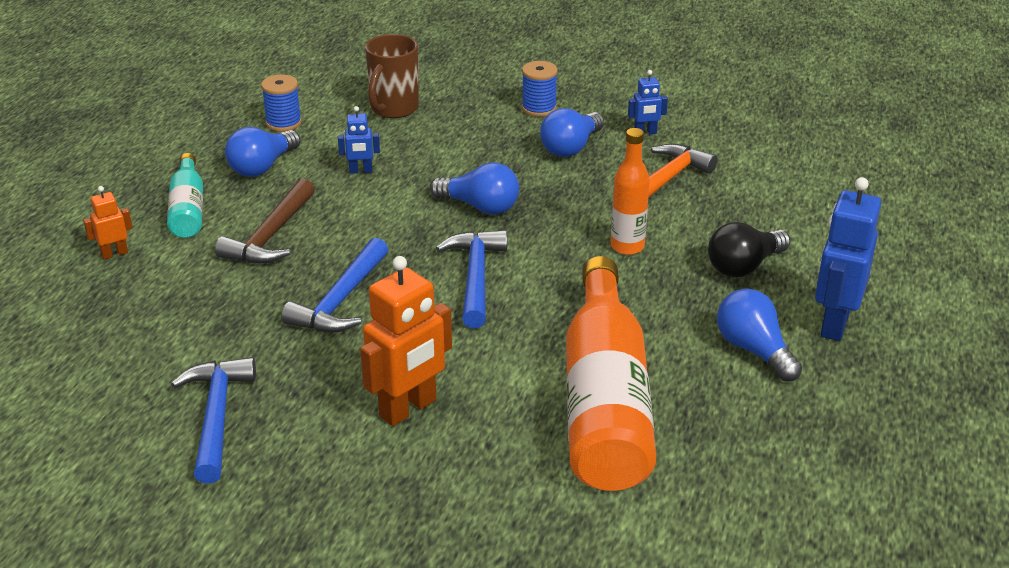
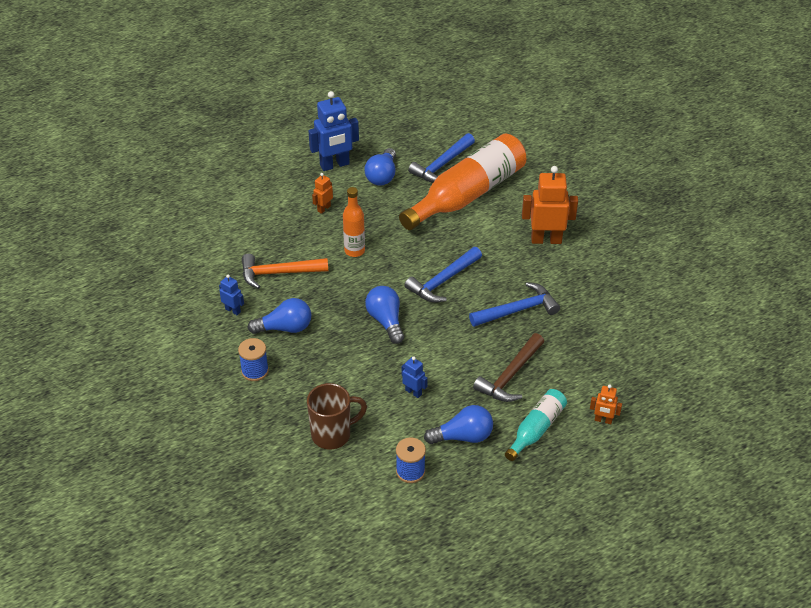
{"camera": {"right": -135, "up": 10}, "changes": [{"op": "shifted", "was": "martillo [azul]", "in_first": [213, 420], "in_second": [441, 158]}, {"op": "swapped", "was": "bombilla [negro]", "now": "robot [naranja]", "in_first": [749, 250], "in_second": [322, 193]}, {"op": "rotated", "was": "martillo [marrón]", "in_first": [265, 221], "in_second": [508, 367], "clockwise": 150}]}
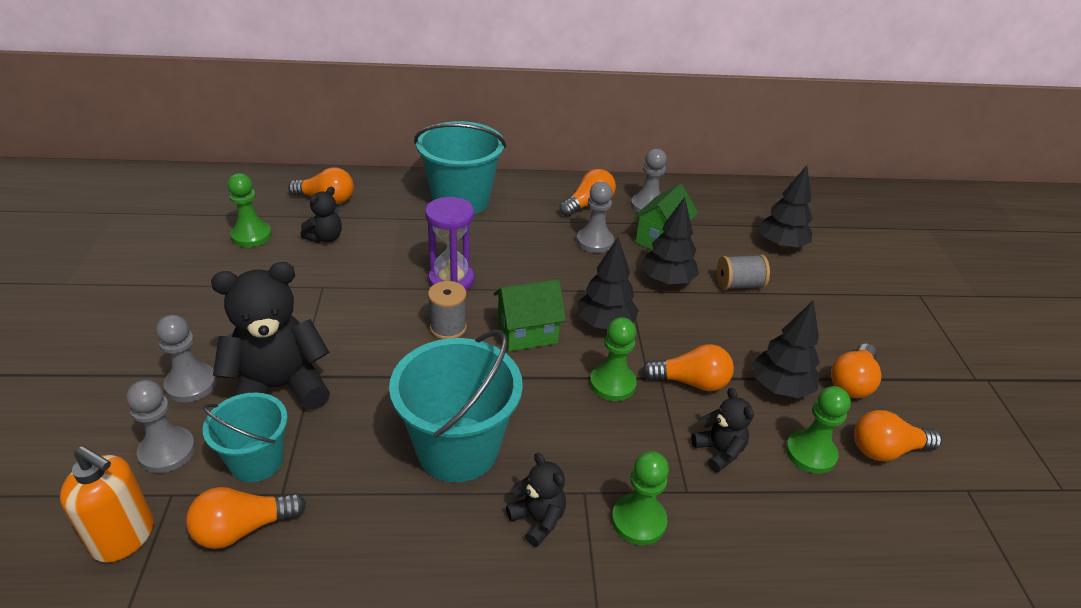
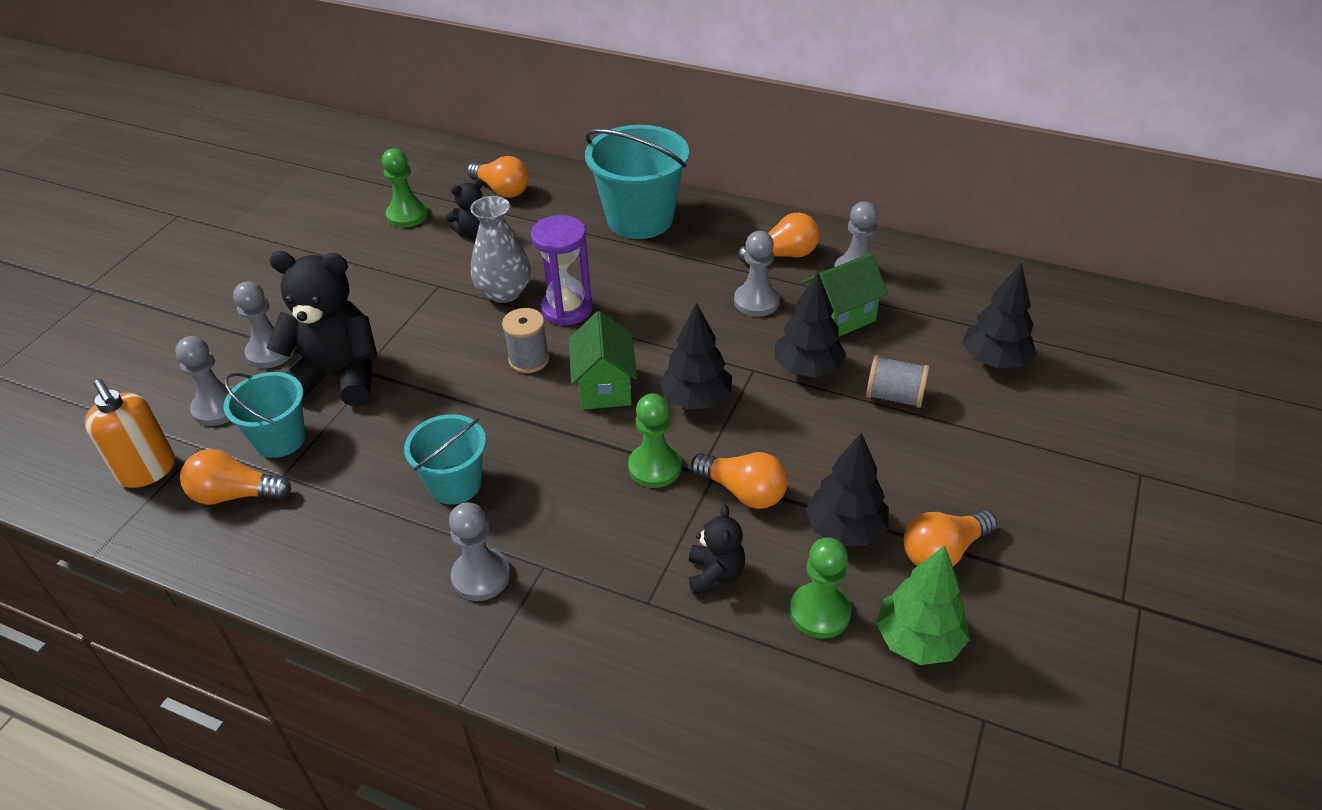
{"camera": {"right": 30, "up": 5}, "changes": [{"op": "gone", "was": "peón [verde]", "in_first": [640, 498]}, {"op": "new", "now": "florero [gris]", "in_second": [500, 249]}, {"op": "swapped", "was": "osito [negro]", "now": "peón [gris]", "in_first": [536, 500], "in_second": [479, 551]}, {"op": "swapped", "was": "bombilla [naranja]", "now": "árbol [verde]", "in_first": [898, 436], "in_second": [923, 605]}, {"op": "rotated", "was": "casa [verde]", "in_first": [530, 315], "in_second": [603, 360], "clockwise": 75}, {"op": "scaled", "was": "balde [turquesa]", "in_first": [456, 406], "in_second": [445, 459], "ratio": 0.61}]}
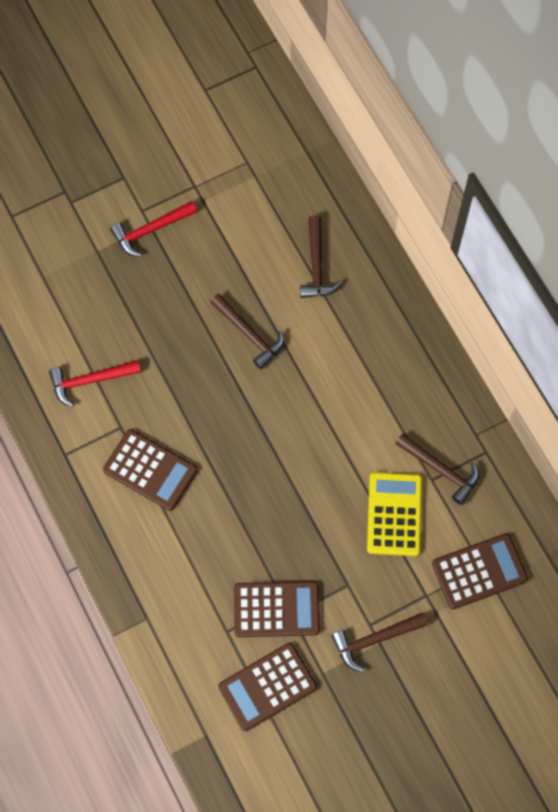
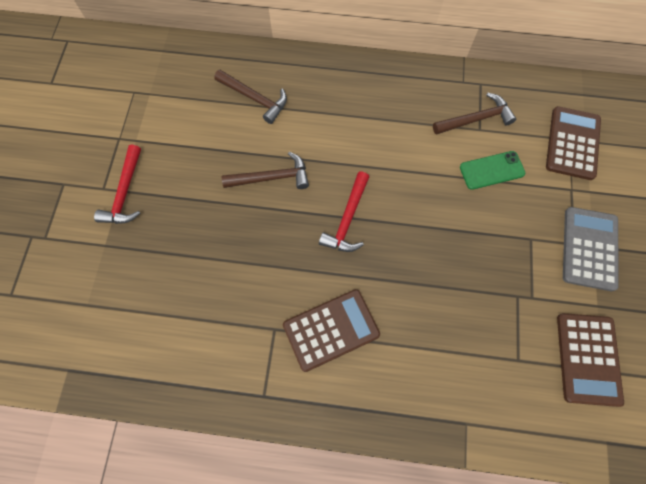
{"camera": {"right": -55, "up": 0}, "changes": [{"op": "gone", "was": "calculadora [marrón]", "in_first": [277, 609]}, {"op": "shifted", "was": "martillo [rojo]", "in_first": [95, 383], "in_second": [344, 212]}, {"op": "swapped", "was": "martillo [marrón]", "now": "calculadora [gris]", "in_first": [379, 642], "in_second": [591, 249]}, {"op": "swapped", "was": "calculadora [amarillo]", "now": "móvil [verde]", "in_first": [394, 514], "in_second": [492, 170]}]}
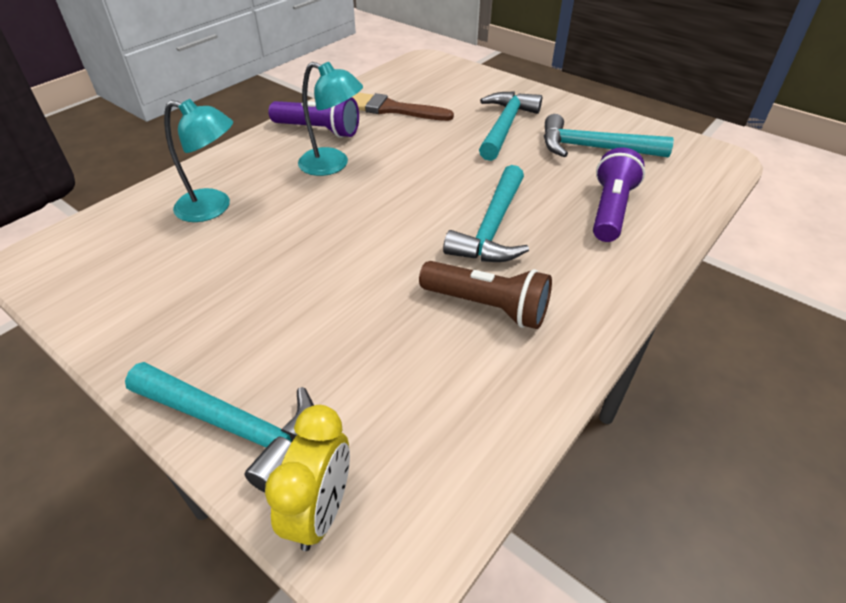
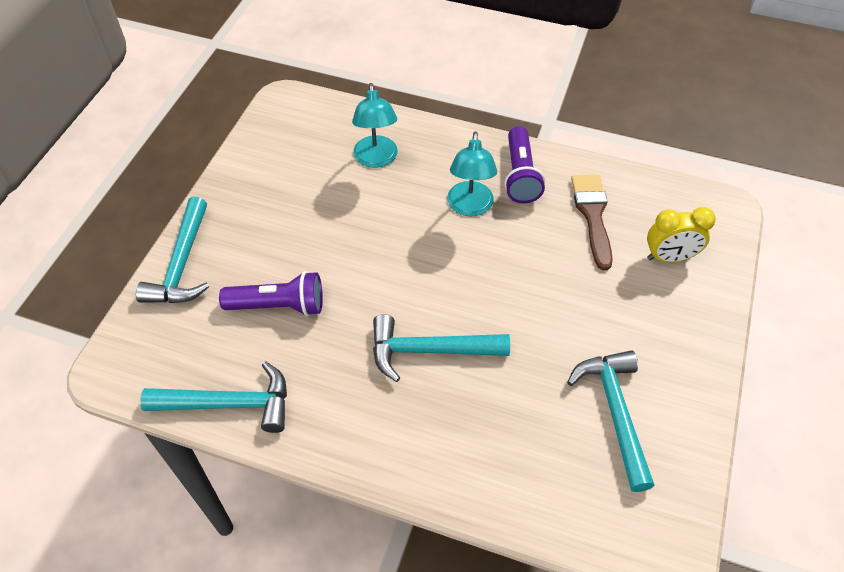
{"camera": {"right": 70, "up": 10}, "changes": [{"op": "gone", "was": "lámpara de mano [marrón]", "in_first": [485, 295]}, {"op": "shifted", "was": "despertador [amarillo]", "in_first": [307, 478], "in_second": [681, 234]}, {"op": "shifted", "was": "martillo [turquesa]", "in_first": [510, 126], "in_second": [213, 397]}, {"op": "shifted", "was": "lámpara de mano [morado]", "in_first": [619, 194], "in_second": [271, 293]}]}
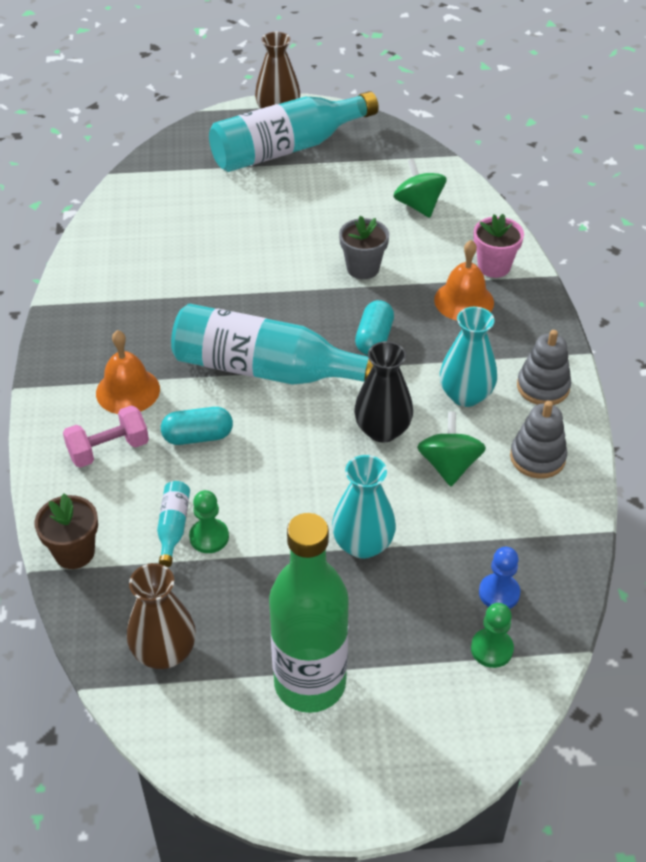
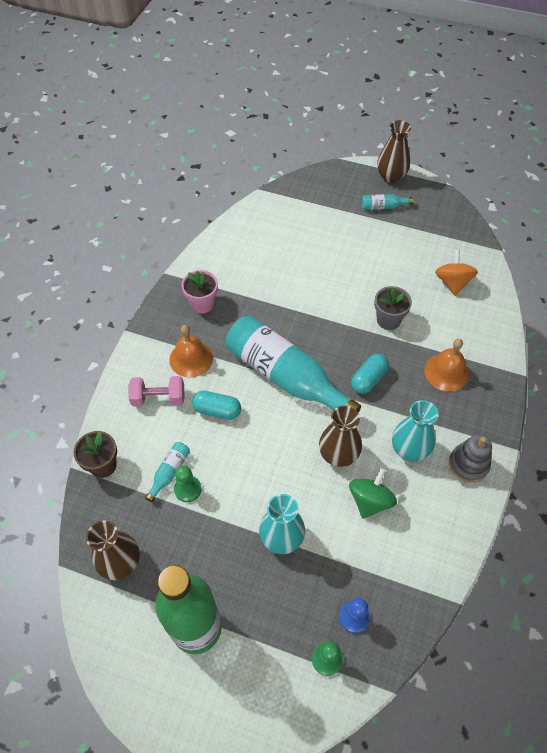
{"camera": {"right": 25, "up": 10}, "changes": [{"op": "gone", "was": "juguete apilable [gris]", "in_first": [538, 440]}, {"op": "shifted", "was": "maceta [rosa]", "in_first": [499, 246], "in_second": [199, 291]}, {"op": "repainted", "was": "florero [negro]", "now": "florero [marrón]", "in_first": [383, 392], "in_second": [340, 436]}, {"op": "repainted", "was": "peonza [verde]", "now": "peonza [naranja]", "in_first": [420, 188], "in_second": [456, 273]}, {"op": "scaled", "was": "botella [turquesa]", "in_first": [294, 131], "in_second": [387, 202], "ratio": 0.4}]}
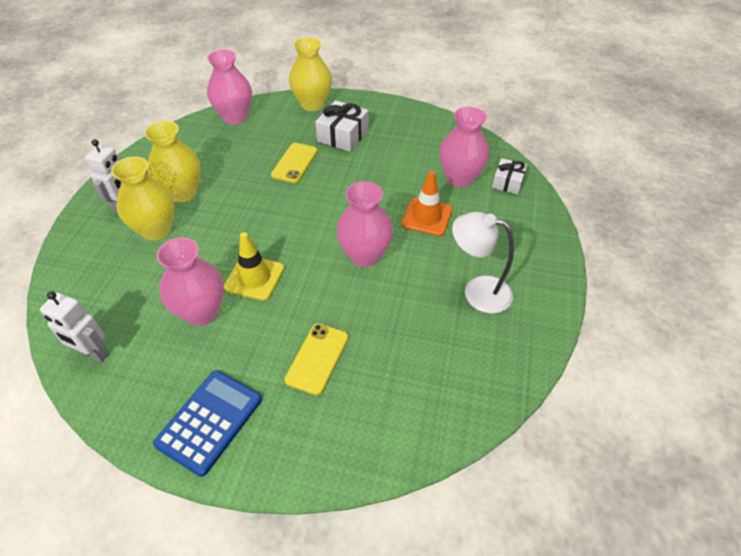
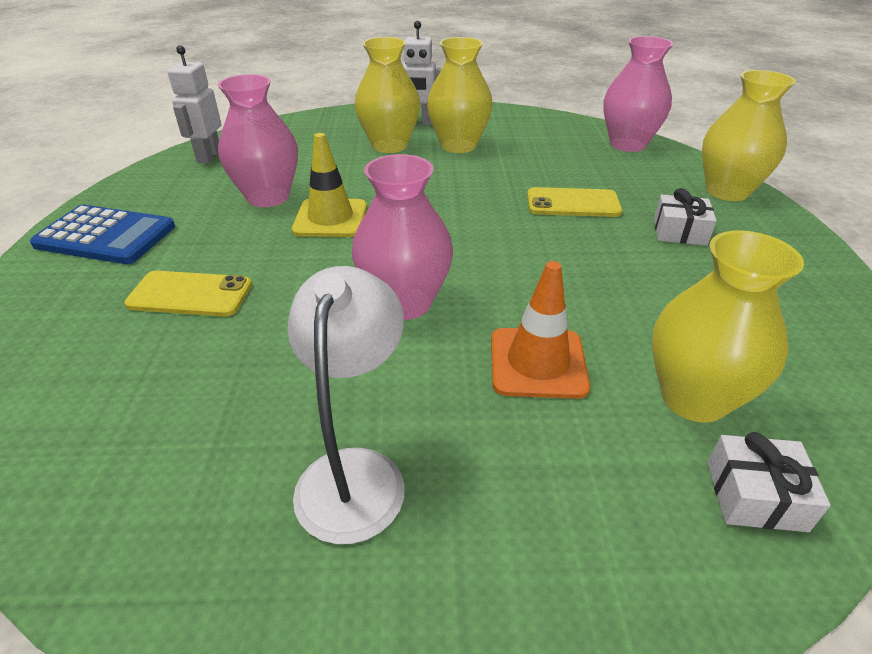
{"camera": {"right": 75, "up": -10}, "changes": [{"op": "repainted", "was": "florero [rosa]", "now": "florero [amarillo]", "in_first": [464, 147], "in_second": [728, 326]}, {"op": "scaled", "was": "regalo [blanco]", "in_first": [342, 126], "in_second": [685, 217], "ratio": 0.65}]}
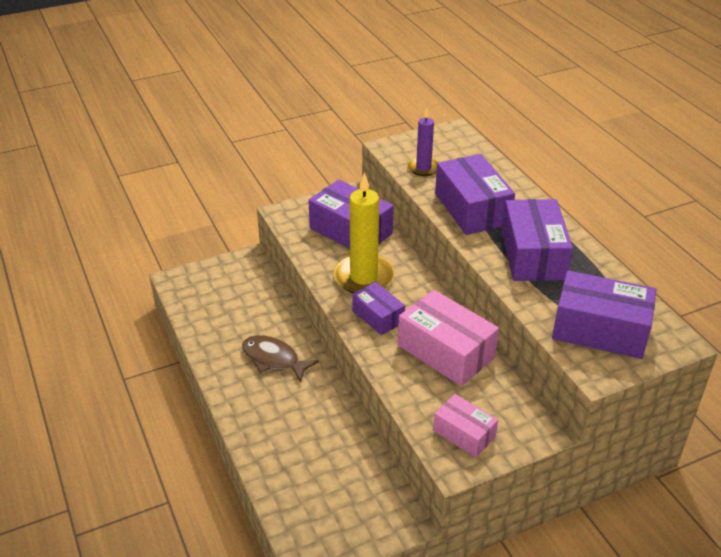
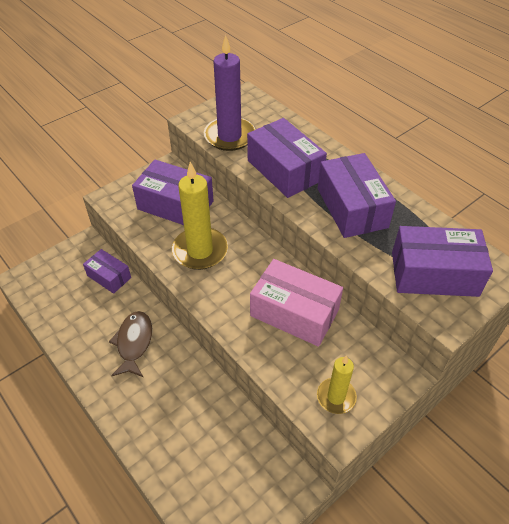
{"camera": {"right": -15, "up": 10}, "changes": [{"op": "shifted", "was": "caja [morado]", "in_first": [378, 308], "in_second": [107, 271]}, {"op": "swapped", "was": "caja [rosa]", "now": "vela [amarillo]", "in_first": [465, 425], "in_second": [337, 384]}, {"op": "rotated", "was": "pez [marrón]", "in_first": [280, 358], "in_second": [130, 344], "clockwise": 75}, {"op": "scaled", "was": "vela [morado]", "in_first": [422, 142], "in_second": [229, 93], "ratio": 1.72}]}
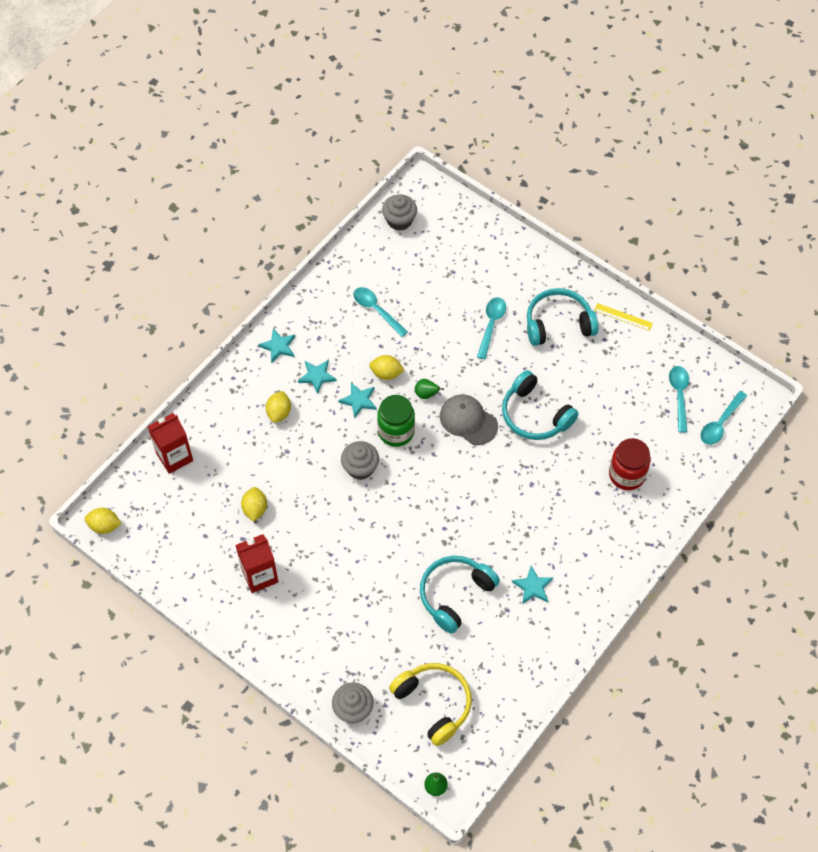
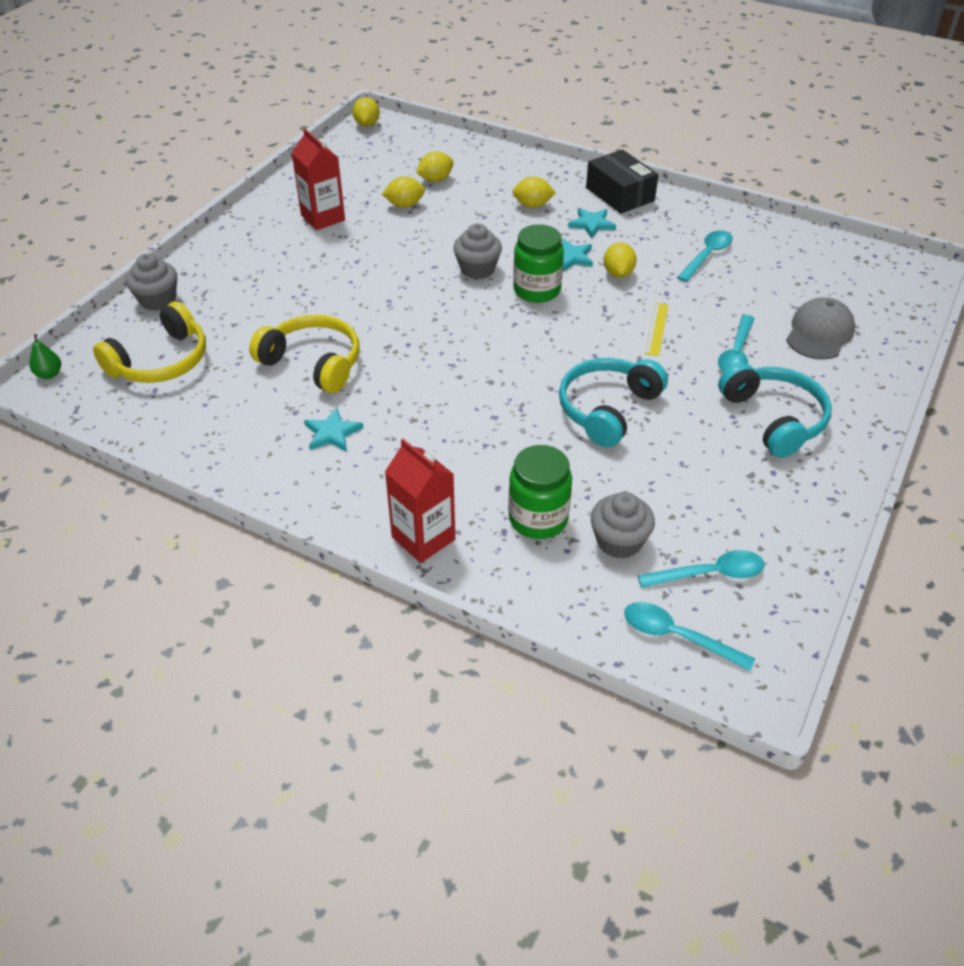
{"camera": {"right": 80, "up": -15}, "changes": [{"op": "gone", "was": "pera [verde]", "in_first": [429, 389]}, {"op": "new", "now": "limón [amarillo]", "in_second": [435, 166]}, {"op": "shifted", "was": "cartón de leche [rojo]", "in_first": [170, 443], "in_second": [420, 501]}, {"op": "shifted", "was": "magdalena [gris]", "in_first": [399, 213], "in_second": [623, 525]}, {"op": "shifted", "was": "gorra [gris]", "in_first": [469, 419], "in_second": [820, 328]}, {"op": "shifted", "was": "regla [amarillo]", "in_first": [623, 317], "in_second": [656, 329]}, {"op": "swapped", "was": "estrella [turquesa]", "now": "caja [negro]", "in_first": [276, 346], "in_second": [622, 181]}, {"op": "repainted", "was": "auriculares [turquesa]", "now": "auriculares [amarillo]", "in_first": [460, 595], "in_second": [304, 353]}, {"op": "repainted", "was": "tarro [rojo]", "now": "tarro [verde]", "in_first": [630, 464], "in_second": [540, 492]}, {"op": "rotated", "was": "cuchara [turquesa]", "in_first": [491, 328], "in_second": [736, 343], "clockwise": 105}]}
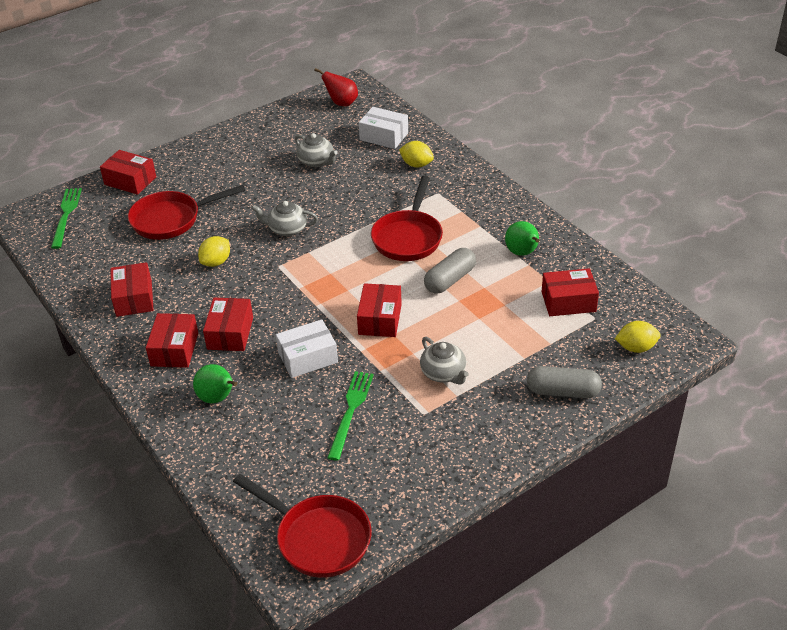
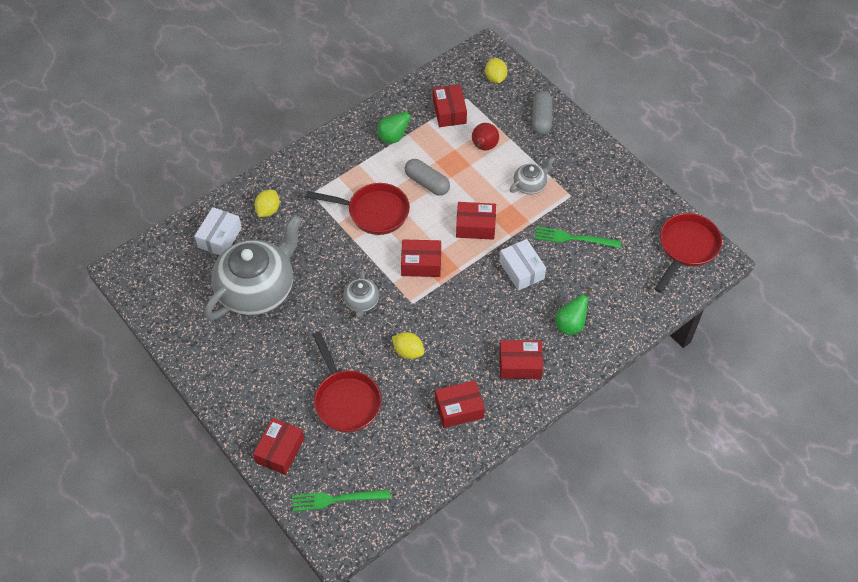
{"camera": {"right": -95, "up": 15}, "changes": [{"op": "shifted", "was": "caja [rojo]", "in_first": [228, 324], "in_second": [421, 258]}, {"op": "shifted", "was": "pera [rojo]", "in_first": [336, 87], "in_second": [485, 136]}, {"op": "scaled", "was": "tetera [gris]", "in_first": [316, 150], "in_second": [253, 267], "ratio": 2.25}]}
